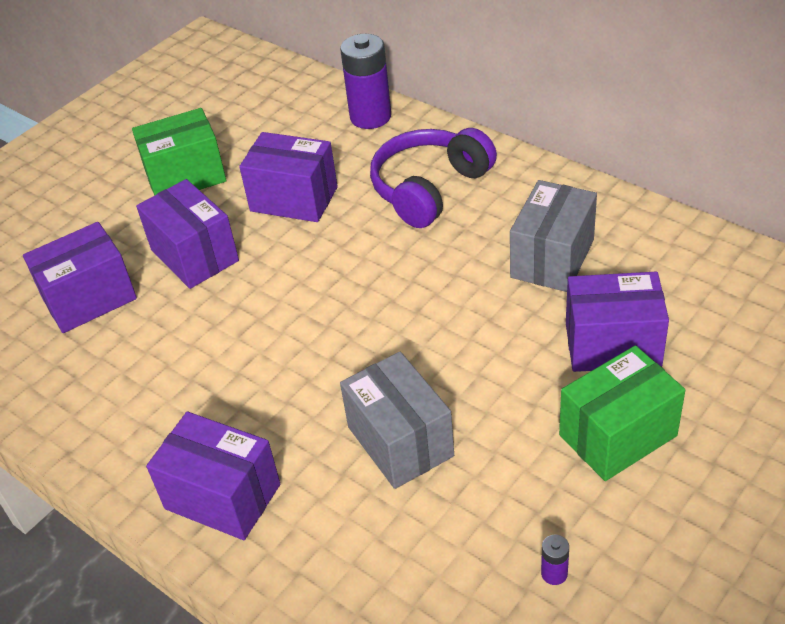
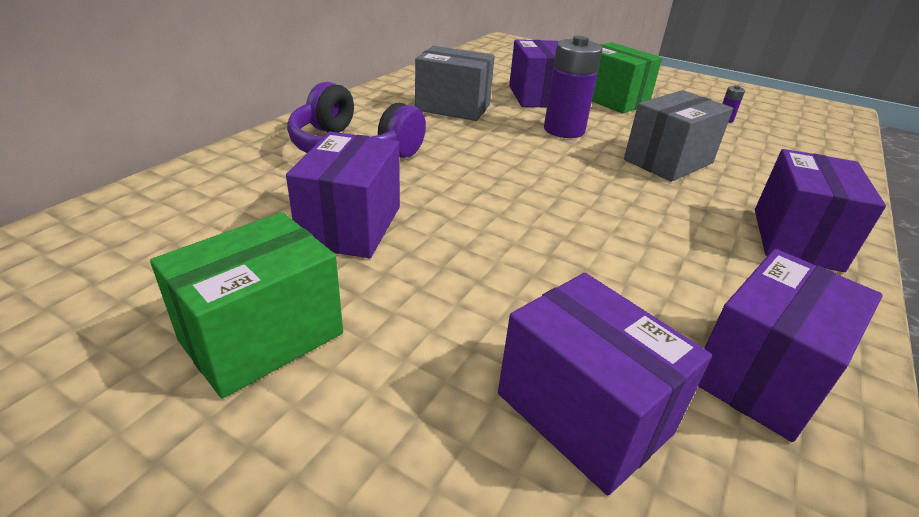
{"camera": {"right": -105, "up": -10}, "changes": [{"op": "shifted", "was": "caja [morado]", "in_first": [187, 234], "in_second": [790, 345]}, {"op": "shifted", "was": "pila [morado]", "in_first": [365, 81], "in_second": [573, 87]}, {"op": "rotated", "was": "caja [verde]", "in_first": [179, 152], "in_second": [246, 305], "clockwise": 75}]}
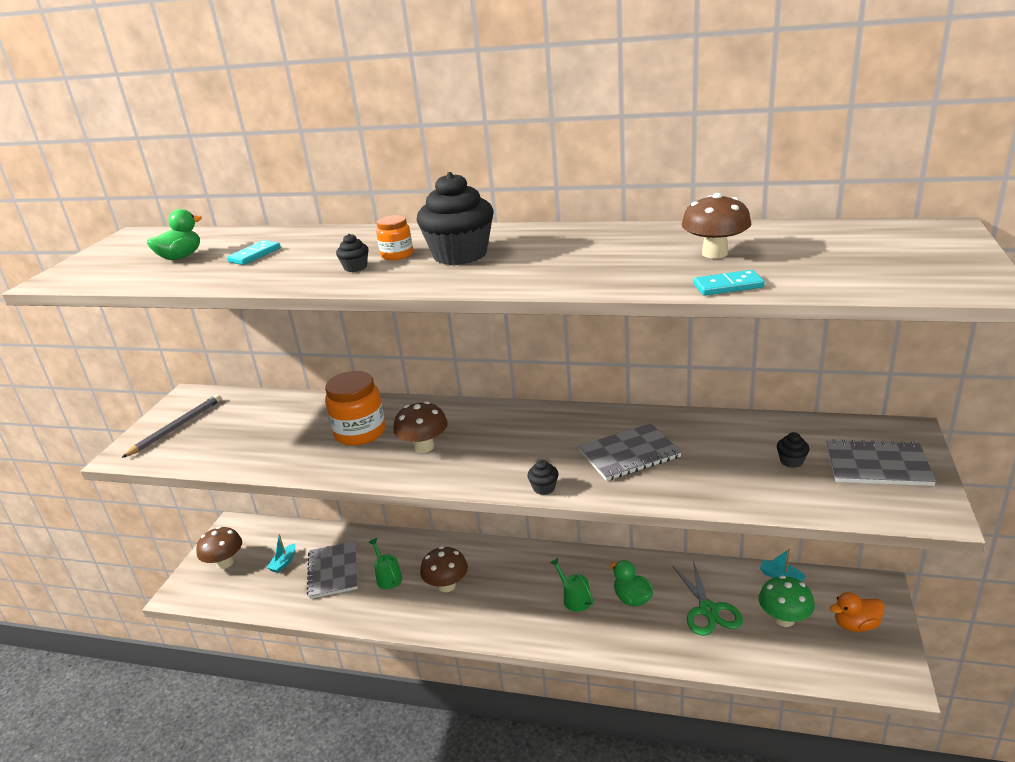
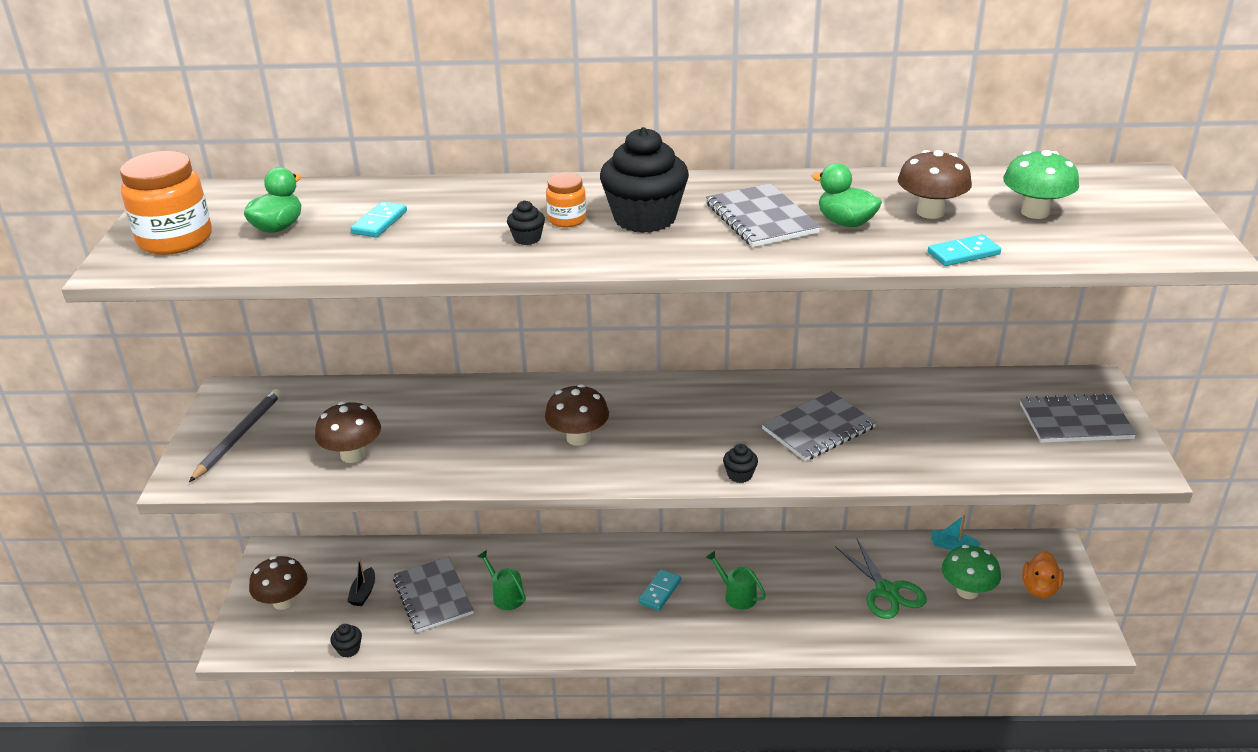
{"camera": {"right": -15, "up": 5}, "changes": [{"op": "new", "now": "ficha de dominó [turquesa]", "in_second": [659, 590]}, {"op": "new", "now": "cuaderno [gris]", "in_second": [763, 215]}, {"op": "new", "now": "seta [verde]", "in_second": [1041, 184]}, {"op": "shifted", "was": "tarro [naranja]", "in_first": [355, 408], "in_second": [166, 203]}, {"op": "shifted", "was": "seta [marrón]", "in_first": [444, 569], "in_second": [348, 432]}, {"op": "shifted", "was": "pato [verde]", "in_first": [631, 583], "in_second": [847, 195]}, {"op": "shifted", "was": "magdalena [negro]", "in_first": [793, 450], "in_second": [346, 640]}, {"op": "repainted", "was": "barco [turquesa]", "now": "barco [negro]", "in_first": [281, 553], "in_second": [361, 581]}, {"op": "rotated", "was": "pato [naranja]", "in_first": [857, 612], "in_second": [1043, 574], "clockwise": -45}]}
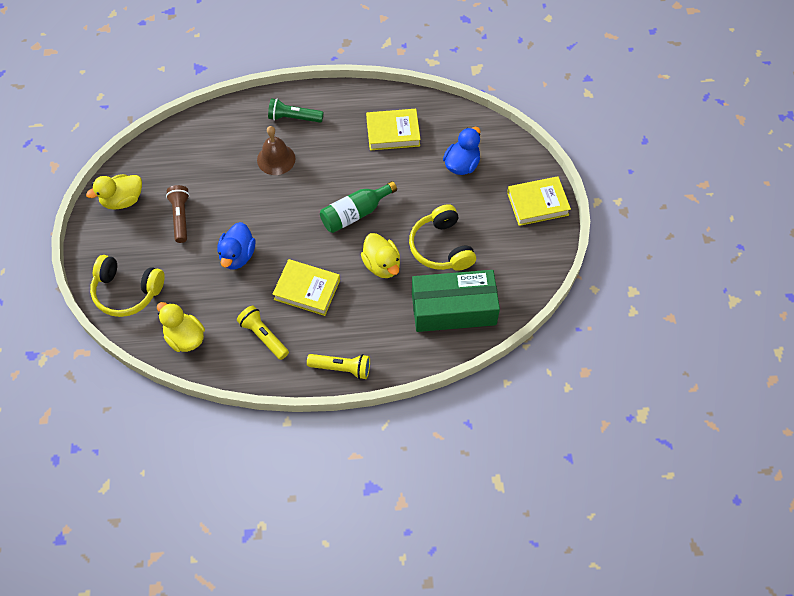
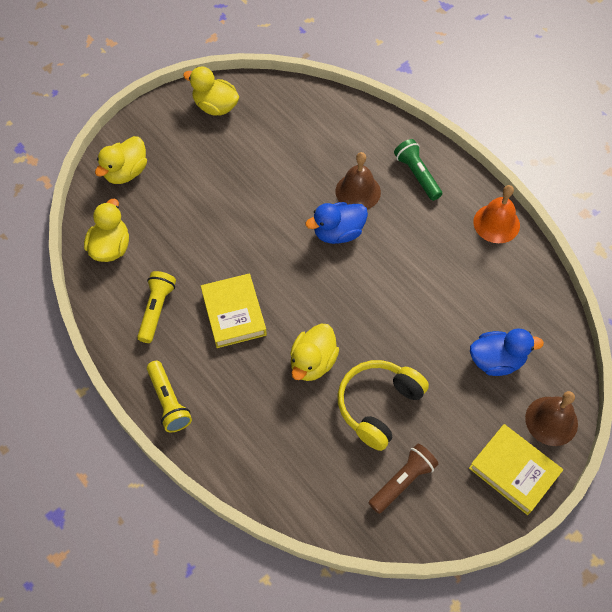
{"camera": {"right": 55, "up": 0}, "changes": [{"op": "gone", "was": "botella [verde]", "in_first": [358, 207]}, {"op": "gone", "was": "libro [amarillo]", "in_first": [393, 130]}, {"op": "gone", "was": "caja [verde]", "in_first": [456, 301]}, {"op": "new", "now": "campana [naranja]", "in_second": [496, 214]}, {"op": "new", "now": "campana [marrón]", "in_second": [551, 418]}, {"op": "shifted", "was": "lámpara de mano [marrón]", "in_first": [178, 214], "in_second": [404, 479]}, {"op": "shifted", "was": "pato [azul]", "in_first": [236, 245], "in_second": [336, 223]}, {"op": "swapped", "was": "auriculares [amarillo]", "now": "pato [amarillo]", "in_first": [127, 286], "in_second": [121, 160]}]}
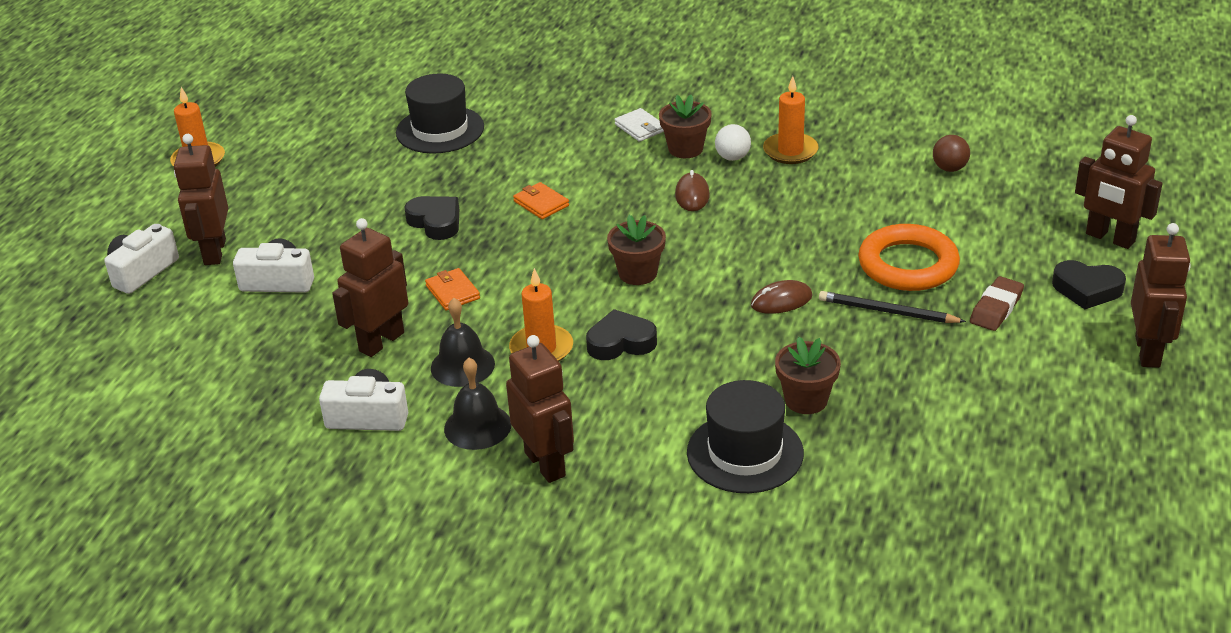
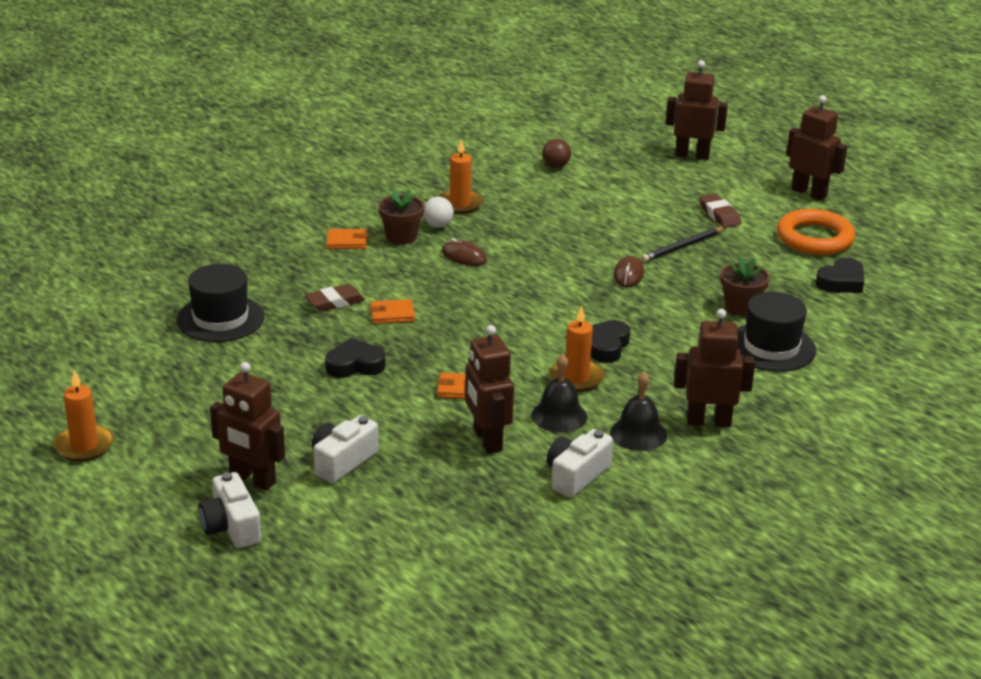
{"camera": {"right": -60, "up": -5}, "changes": [{"op": "gone", "was": "maceta [marrón]", "in_first": [636, 250]}, {"op": "new", "now": "goma de borrar [marrón]", "in_second": [335, 298]}, {"op": "shifted", "was": "anillo [naranja]", "in_first": [909, 257], "in_second": [816, 232]}, {"op": "shifted", "was": "corazón [negro]", "in_first": [1089, 284], "in_second": [840, 275]}, {"op": "repainted", "was": "cartera [blanco]", "now": "cartera [naranja]", "in_first": [639, 125], "in_second": [347, 239]}, {"op": "rotated", "was": "robot [marrón]", "in_first": [1119, 182], "in_second": [696, 110], "clockwise": -150}]}
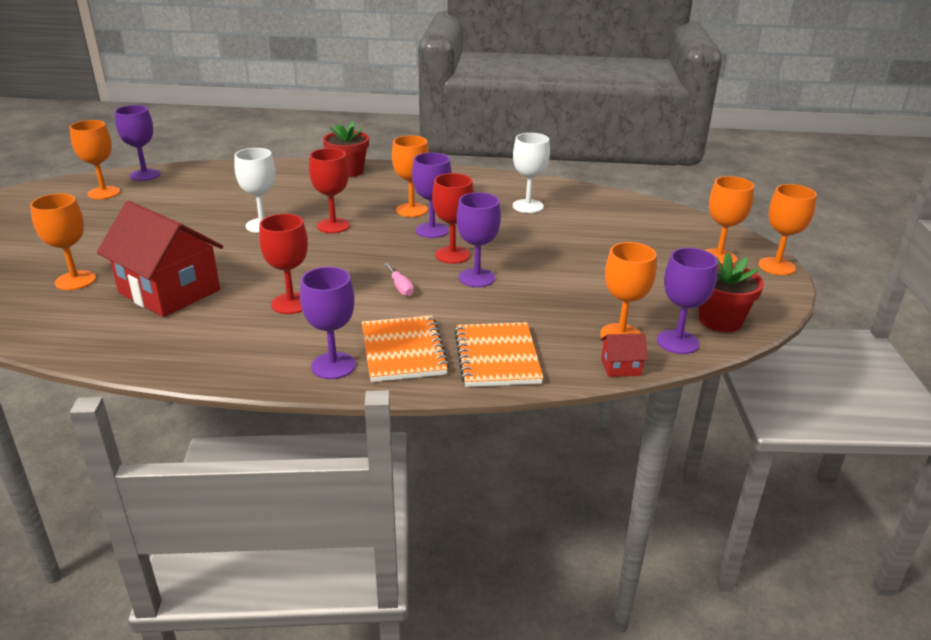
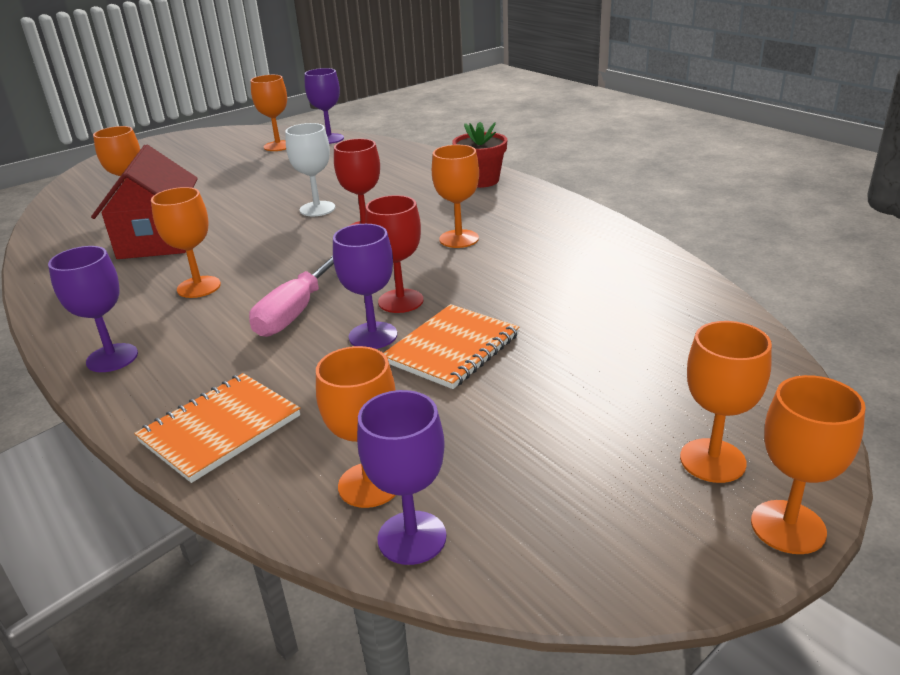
{"camera": {"right": 50, "up": 0}, "changes": [{"op": "gone", "was": "copa [morado]", "in_first": [432, 195]}, {"op": "gone", "was": "copa [blanco]", "in_first": [531, 173]}, {"op": "gone", "was": "casa [rojo]", "in_first": [624, 355]}, {"op": "gone", "was": "maceta [rojo]", "in_first": [731, 292]}, {"op": "shifted", "was": "cuaderno [naranja]", "in_first": [405, 348], "in_second": [451, 346]}, {"op": "repainted", "was": "copa [rojo]", "now": "copa [naranja]", "in_first": [283, 264], "in_second": [186, 242]}, {"op": "scaled", "was": "destornillador [rosa]", "in_first": [399, 280], "in_second": [291, 296], "ratio": 2.02}]}
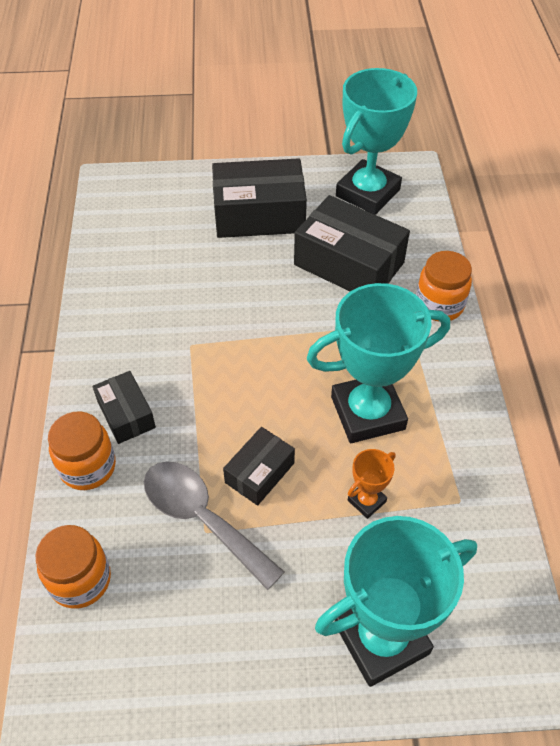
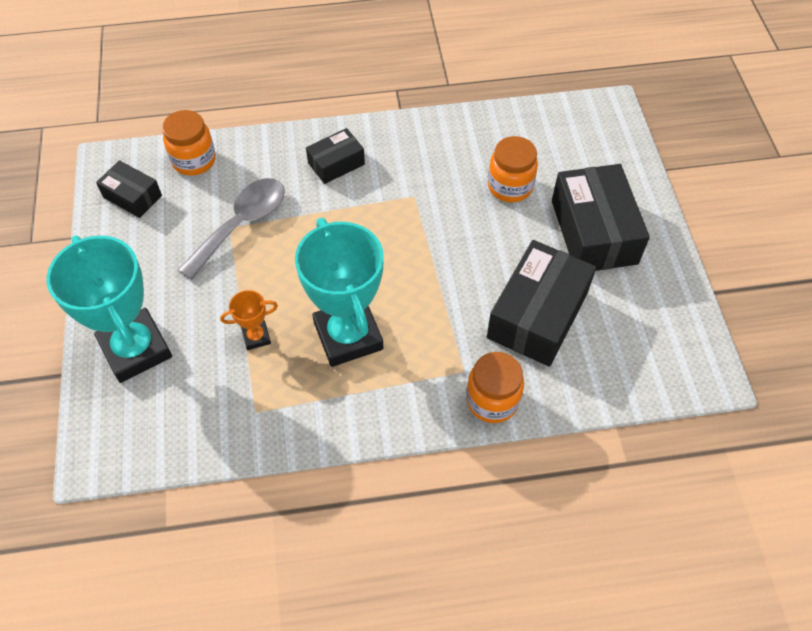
{"camera": {"right": 85, "up": 5}, "changes": [{"op": "gone", "was": "trofeo [turquesa]", "in_first": [376, 141]}, {"op": "shifted", "was": "tarro [naranja]", "in_first": [82, 450], "in_second": [513, 169]}, {"op": "shifted", "was": "caja [negro]", "in_first": [259, 466], "in_second": [129, 189]}, {"op": "rotated", "was": "trofeo [naranja]", "in_first": [372, 484], "in_second": [249, 320], "clockwise": -60}]}
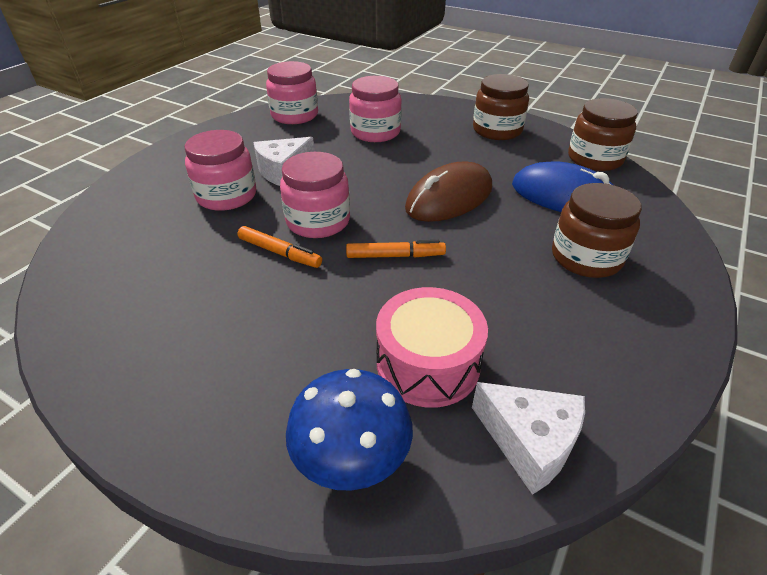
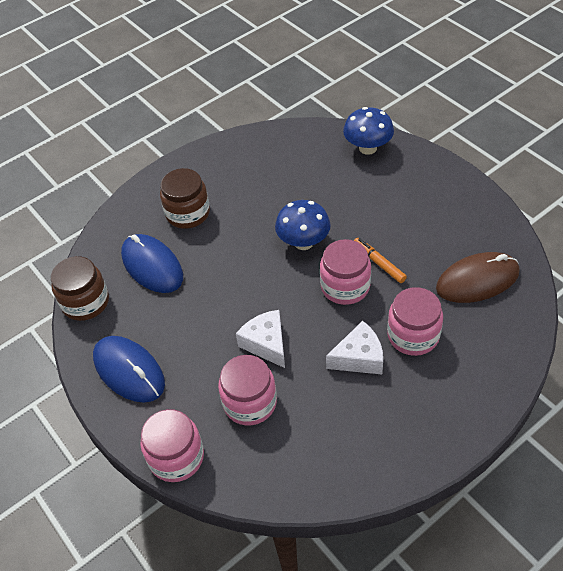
{"camera": {"right": -155, "up": 10}, "changes": [{"op": "gone", "was": "tambor [rosa]", "in_first": [432, 347]}, {"op": "shifted", "was": "tarro [rosa]", "in_first": [292, 92], "in_second": [172, 445]}, {"op": "shifted", "was": "ratón [marrón]", "in_first": [448, 192], "in_second": [478, 277]}, {"op": "shifted", "was": "queso [blanco]", "in_first": [528, 438], "in_second": [260, 339]}, {"op": "swapped", "was": "rotulador [naranja]", "now": "seta [azul]", "in_first": [396, 249], "in_second": [303, 225]}, {"op": "swapped", "was": "tarro [marrón]", "now": "ratón [azul]", "in_first": [501, 107], "in_second": [129, 369]}]}
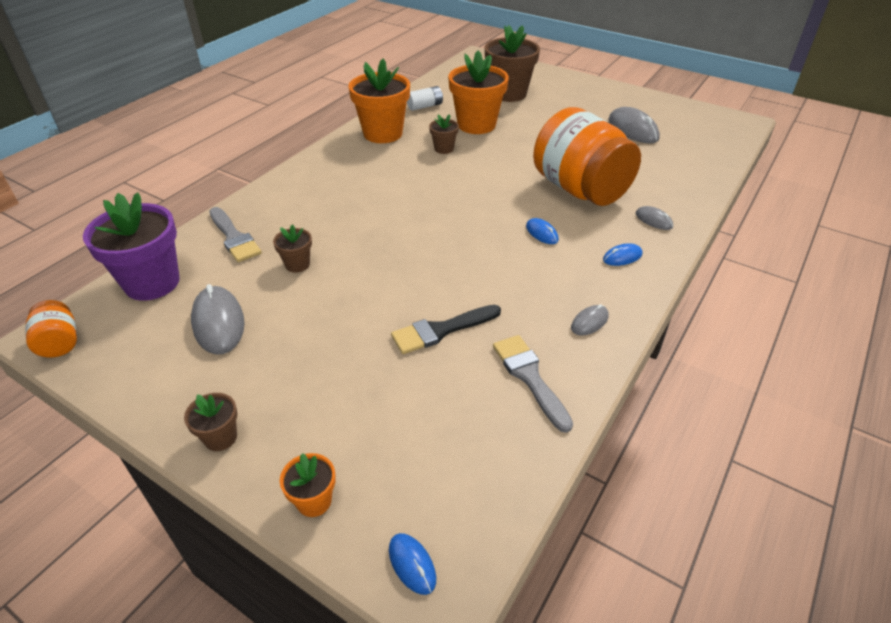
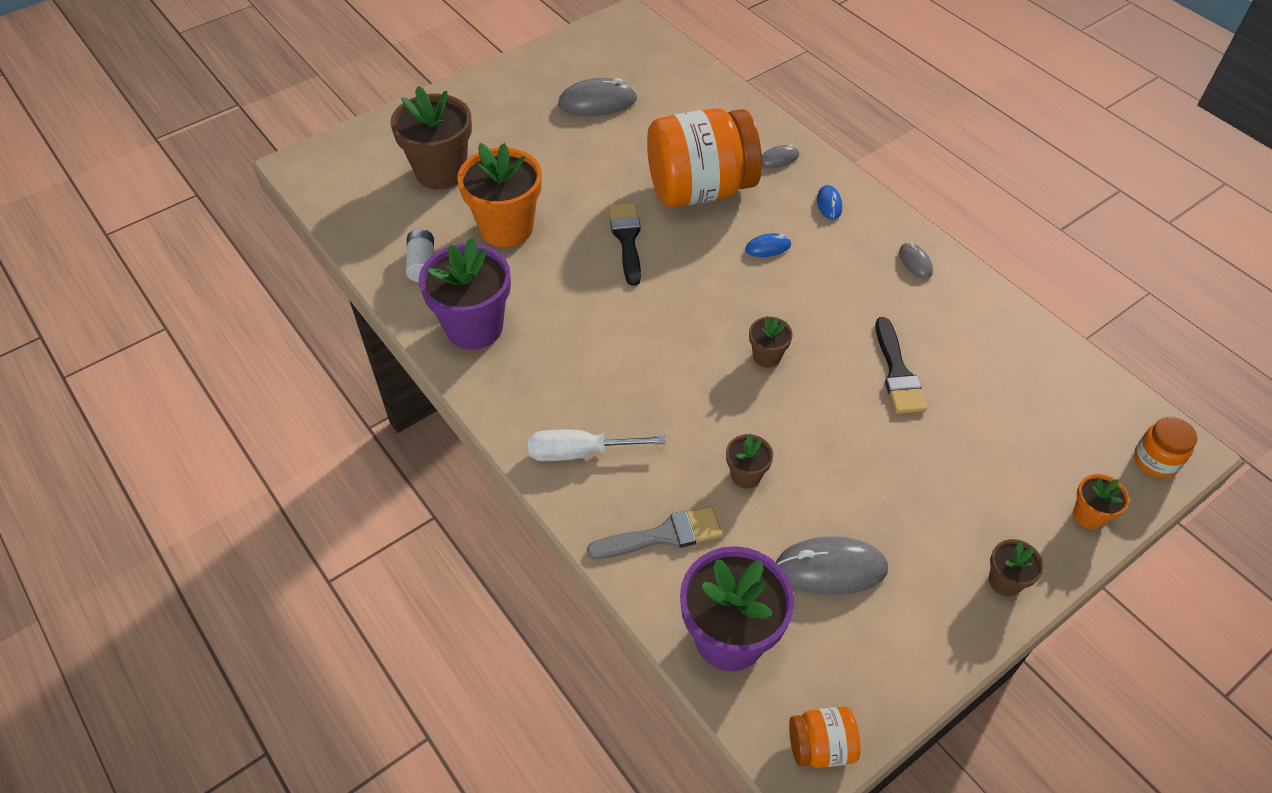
{"camera": {"right": -70, "up": 10}, "changes": [{"op": "gone", "was": "pincel [gris]", "in_first": [533, 384]}, {"op": "new", "now": "destornillador [blanco]", "in_second": [597, 445]}, {"op": "new", "now": "pincel [negro]", "in_second": [625, 244]}, {"op": "shifted", "was": "maceta [marrón]", "in_first": [444, 134], "in_second": [771, 342]}, {"op": "swapped", "was": "ratón [azul]", "now": "tarro [naranja]", "in_first": [412, 564], "in_second": [1165, 447]}, {"op": "repainted", "was": "maceta [naranja]", "now": "maceta [morado]", "in_first": [379, 101], "in_second": [465, 293]}]}
